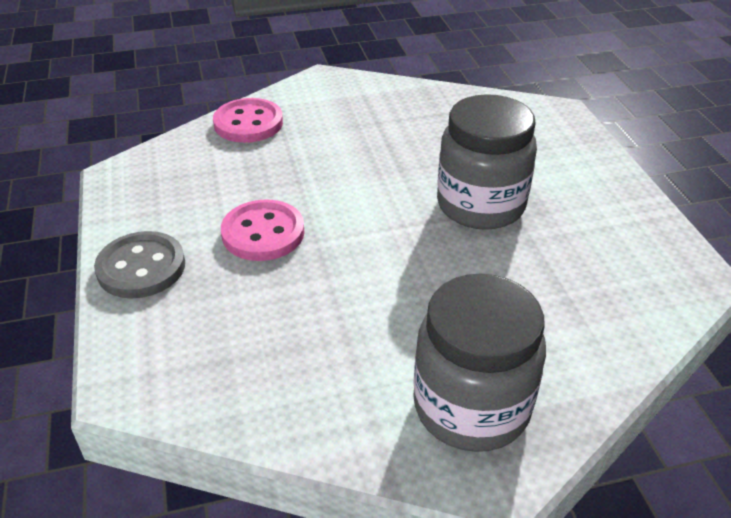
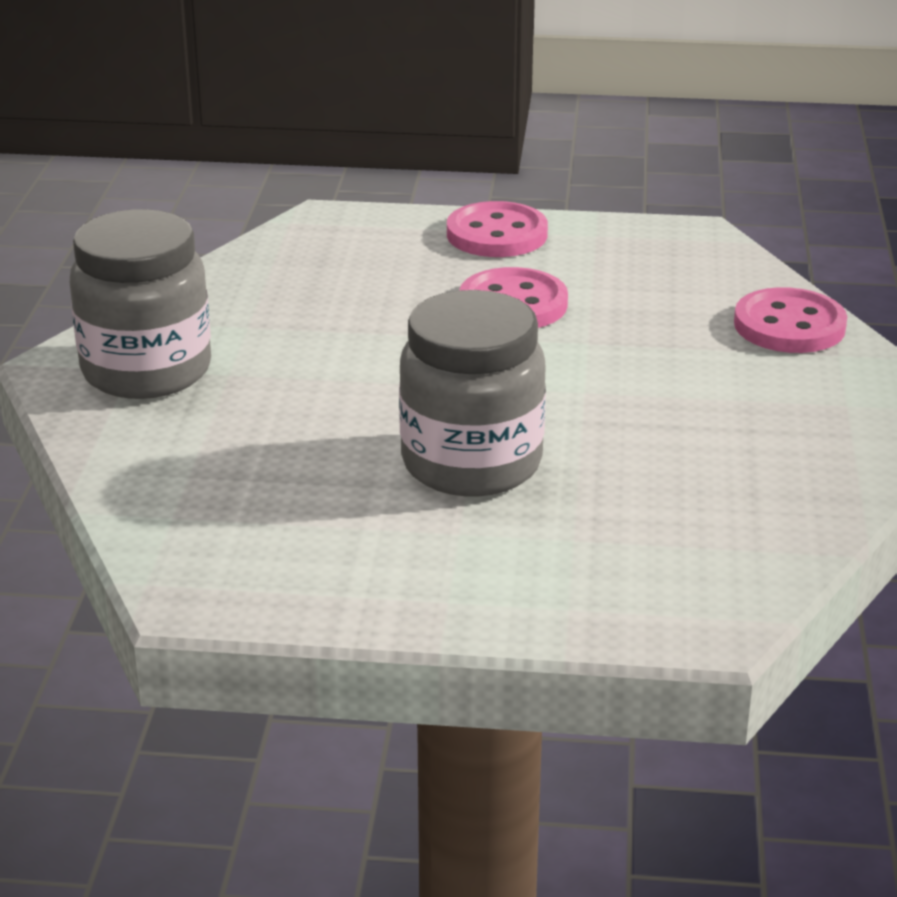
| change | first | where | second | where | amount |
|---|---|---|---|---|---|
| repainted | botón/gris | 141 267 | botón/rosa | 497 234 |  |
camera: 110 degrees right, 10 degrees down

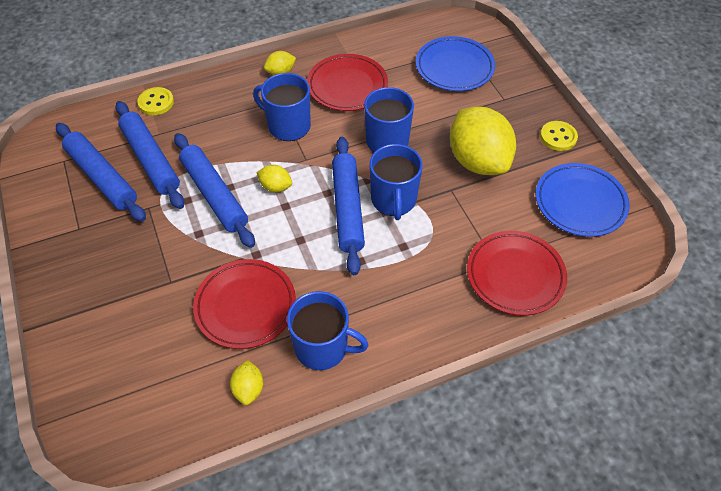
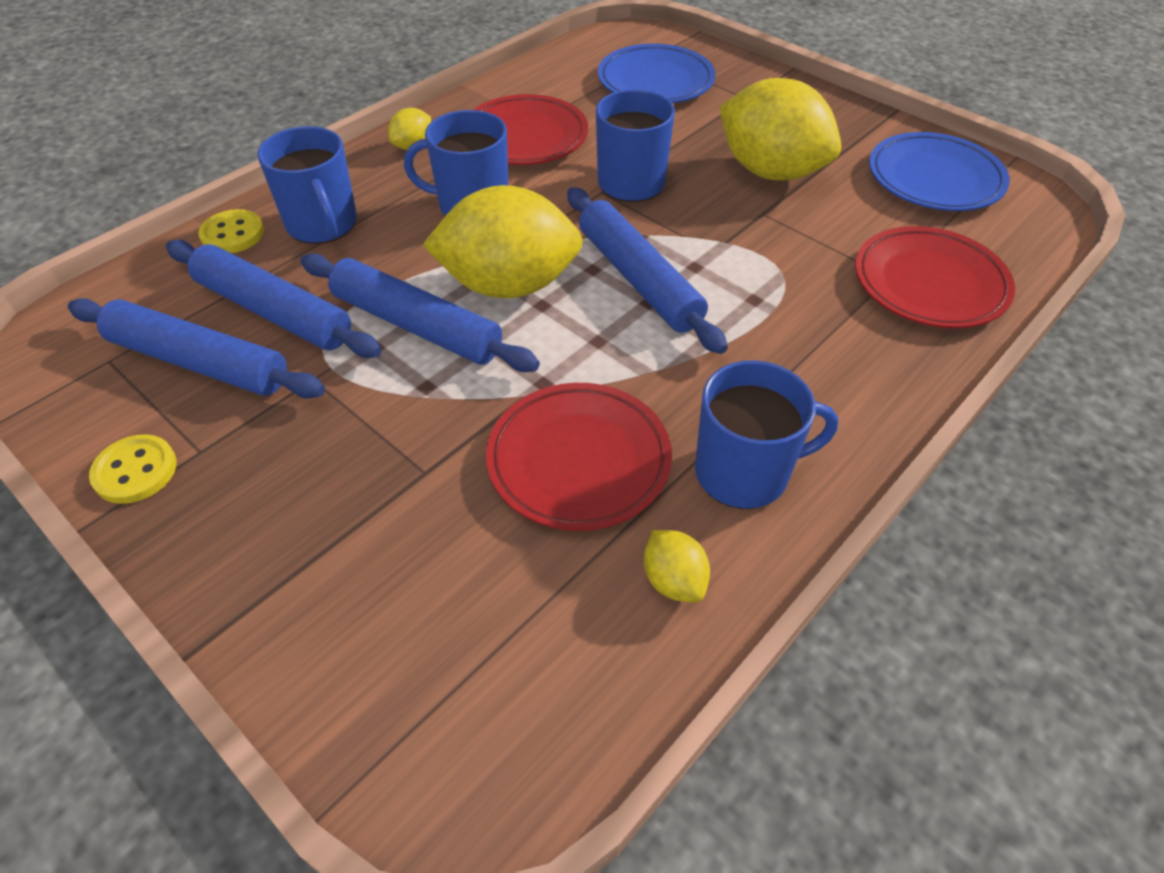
| change | first | where | second | where | amount |
|---|---|---|---|---|---|
| shifted | botón/amarillo | 558 137 |  | 135 471 |  |
| shifted | taza/azul | 393 200 |  | 322 224 |  |
| scaled | limón/amarillo | 275 187 |  | 508 285 | x2.30 |
camera: 25 degrees left, 5 degrees down

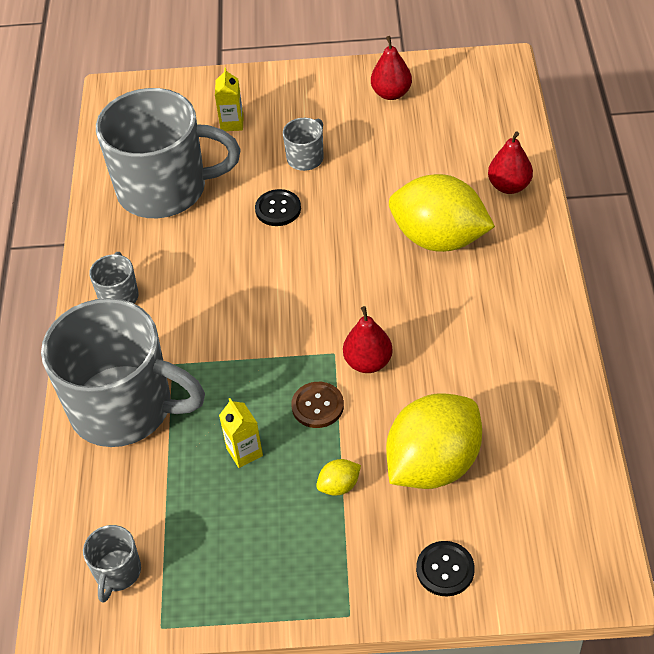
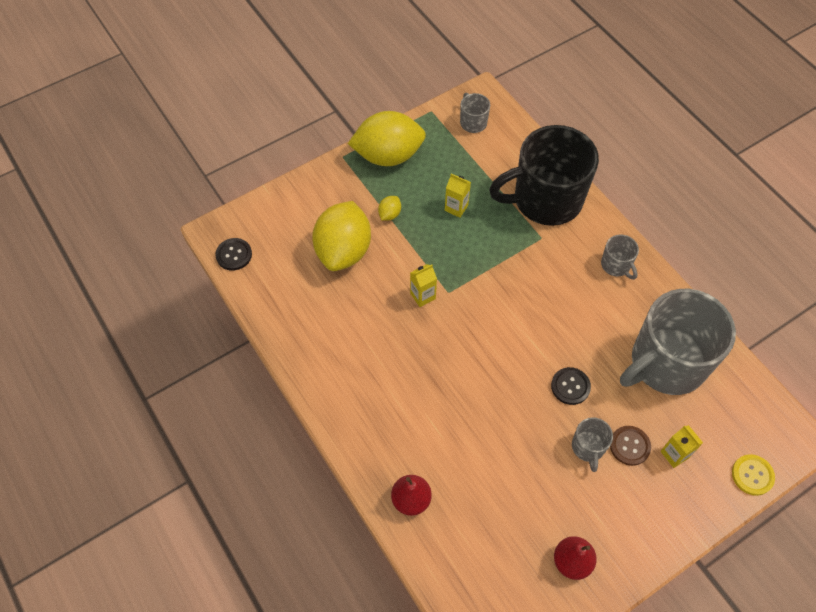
| change | first | where | second | where | amount |
|---|---|---|---|---|---|
| shifted | botón/negro | 445 569 |  | 234 255 |  |
| shifted | limón/amarillo | 439 239 |  | 388 155 |  |
| swapped | pera/rojo | 368 362 | cartón de leche/amarillo | 422 296 |  |
| repainted | taza/gris | 124 408 | taza/negro | 545 200 |  |
| shifted | botón/marrón | 317 406 |  | 629 446 |  |
| new |  |  | botón/amarillo | 752 475 |  |
camera: 145 degrees right, 10 degrees up

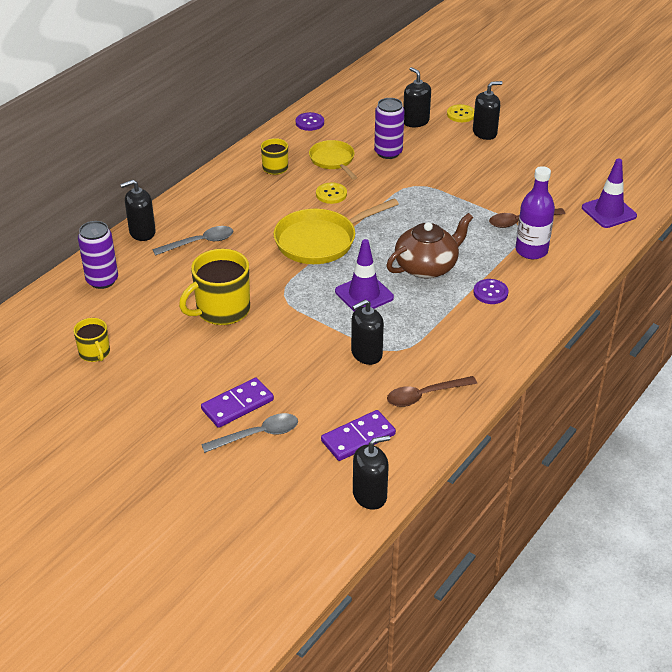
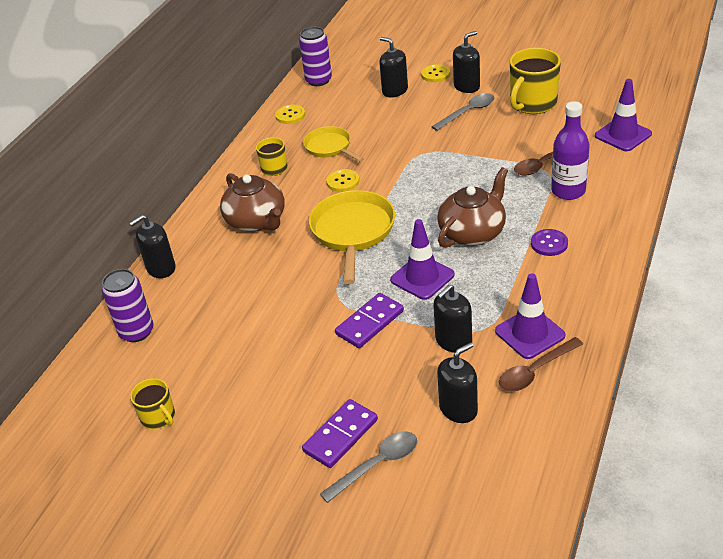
| change | first | where | second | where | amount |
|---|---|---|---|---|---|
| new |  |  | tetera/marrón | 256 221 |  |
| repainted | botón/morado | 309 122 | botón/amarillo | 290 115 |  |
| shifted | lata/morado | 388 152 |  | 318 80 |  |
| rotated | sartén/amarillo | 320 241 |  | 352 232 | 135 degrees clockwise |
| shifted | ficha de dominó/morado | 358 438 |  | 370 323 |  |
| shifted | cuchara/gris | 200 243 |  | 468 112 |  |
| shifted | dispensador de jabón/negro | 370 495 |  | 458 409 |  |
| new |  |  | cono de tráfico/morado | 529 333 |  |
| shifted | taza/amarillo | 222 310 |  | 532 103 |  |
camera: 10 degrees left, 0 degrees up

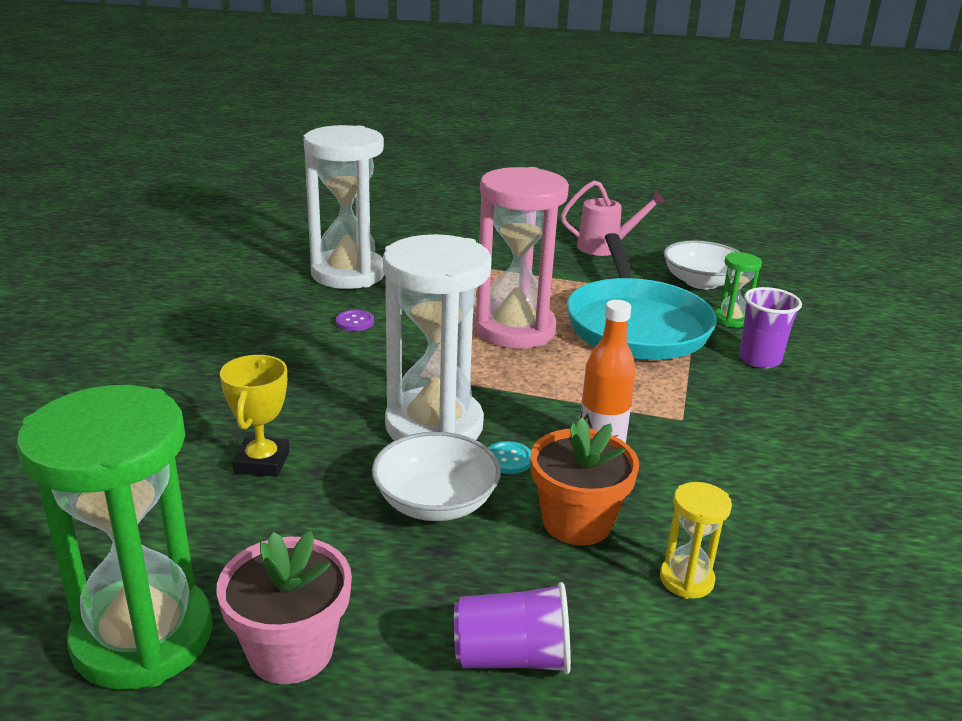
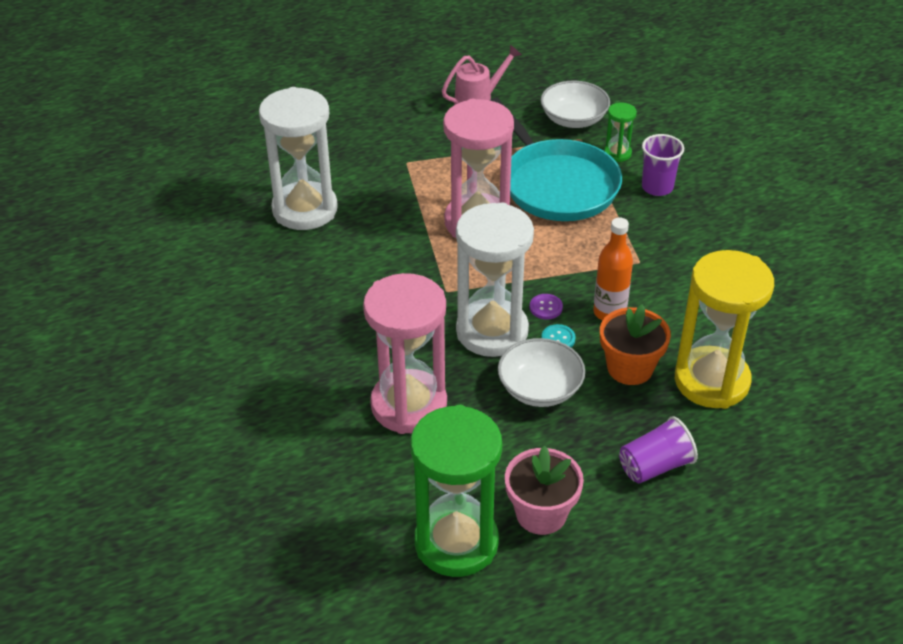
| change | first | where | second | where | amount |
|---|---|---|---|---|---|
| swapped | trofeo/amarillo | 262 462 | reloj de arena/rosa | 409 405 |  |
| shifted | botón/morado | 355 322 |  | 546 307 |  |
| scaled | reloj de arena/amarillo | 686 580 |  | 711 381 | x2.25 |
camera: 25 degrees left, 15 degrees up

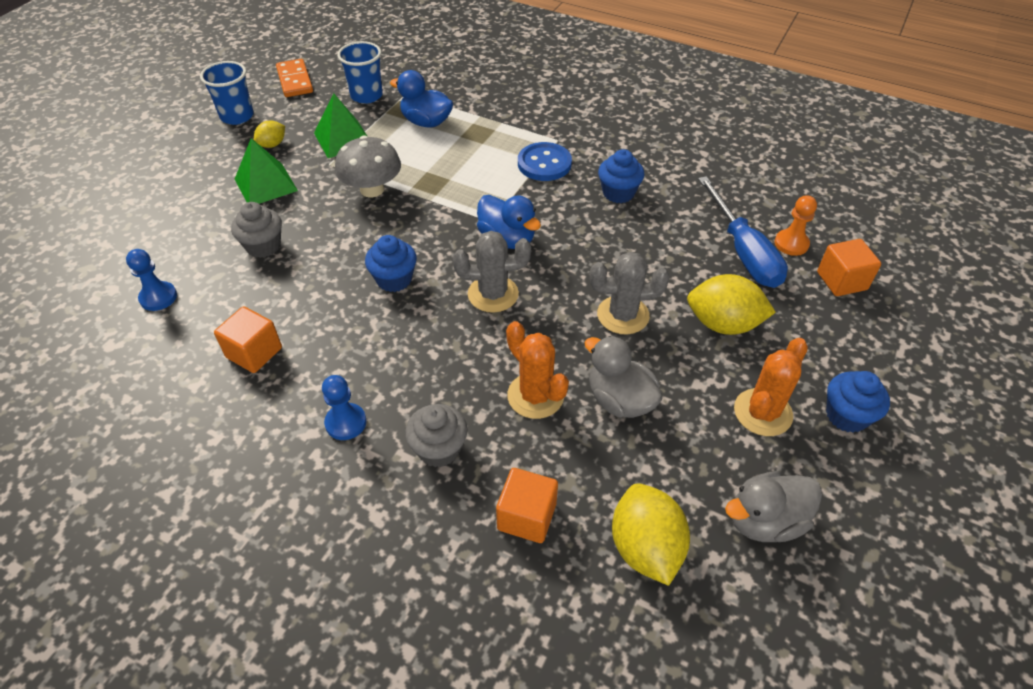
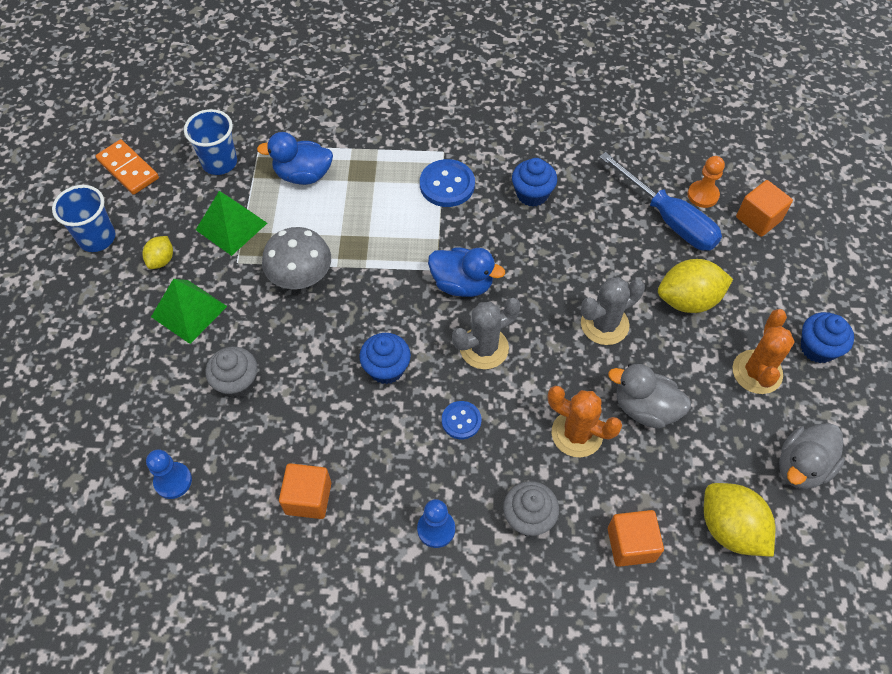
| change | first | where | second | where | amount |
|---|---|---|---|---|---|
| new |  |  | botón/azul | 461 421 |  |
camera: 25 degrees left, 10 degrees up

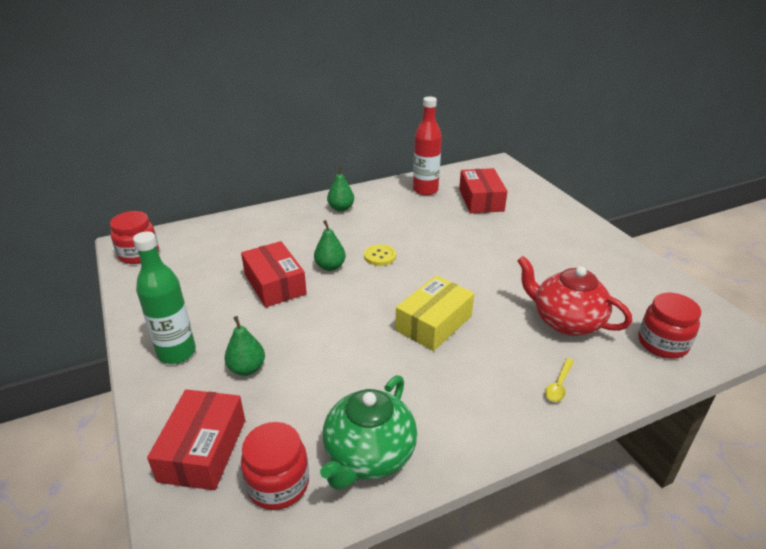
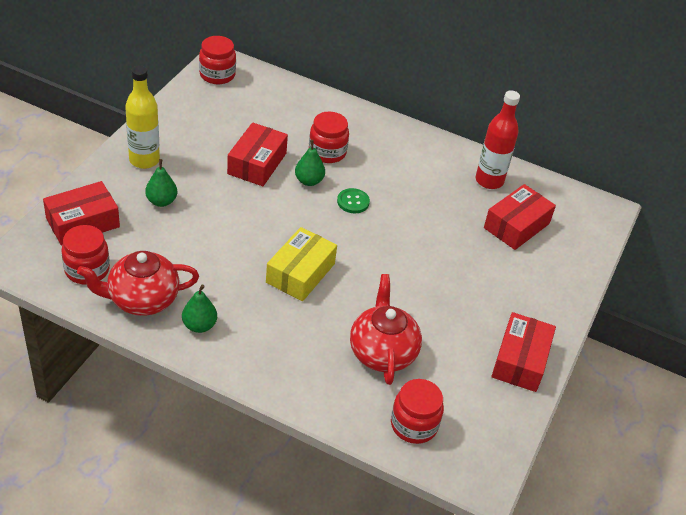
| change | first | where | second | where | amount |
|---|---|---|---|---|---|
| repainted | tetera/verde | 369 456 | tetera/rojo | 142 299 |  |
| repainted | botella/verde | 177 353 | botella/amarillo | 144 160 |  |
| shifted | pera/verde | 341 208 |  | 199 325 |  |
| rotated | caja/amarillo | 434 323 |  | 300 273 | 60 degrees counterclockwise |
| new |  |  | tarro/rojo | 327 152 |  |
| repainted | botón/amarillo | 380 256 | botón/verde | 353 202 |  |
| new |  |  | caja/rojo | 520 360 |  |
| gone | cuchara/amarillo | 559 385 |  |  |  |
camera: 45 degrees right, 10 degrees up

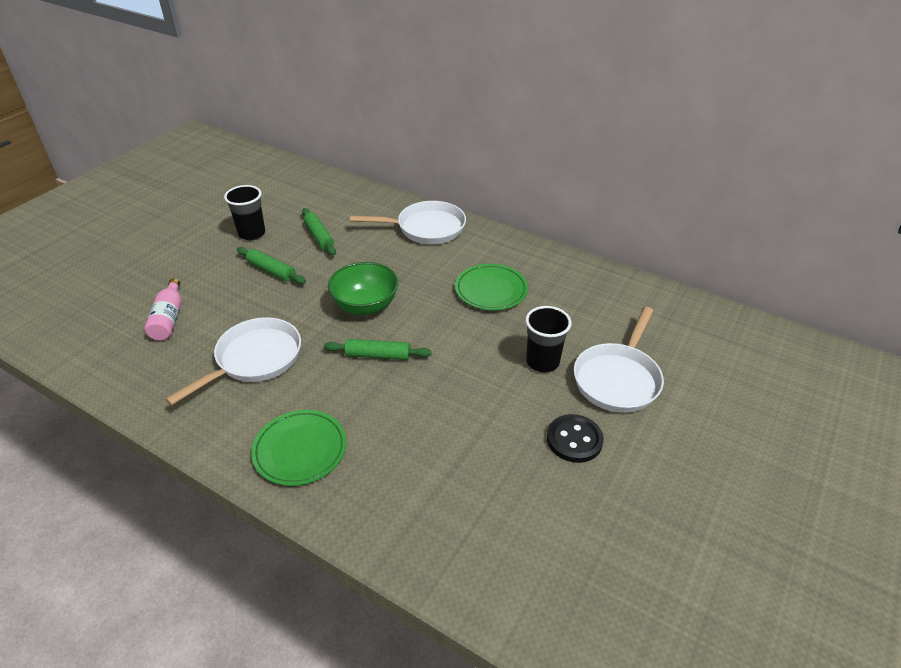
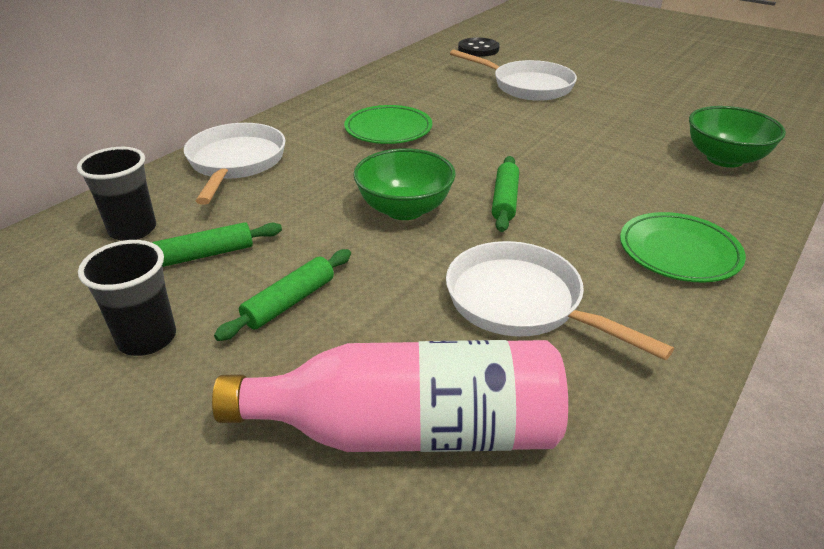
| change | first | where | second | where | amount |
|---|---|---|---|---|---|
| shifted | vaso/negro | 542 362 |  | 133 230 |  |
| scaled | botella/rosa | 168 318 |  | 410 430 | x1.96 |
| shifted | botón/negro | 574 440 |  | 478 49 |  |
| new |  |  | cuenco/verde | 724 159 |  |
camera: 85 degrees left, 5 degrees down

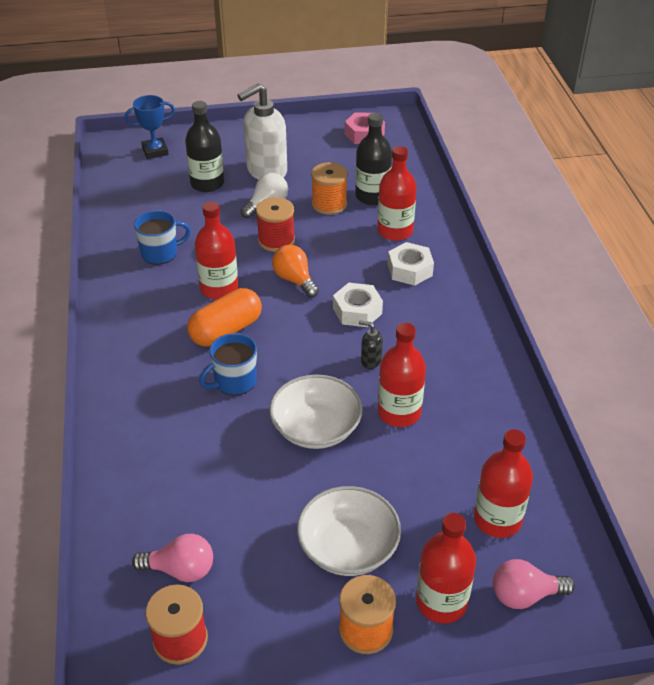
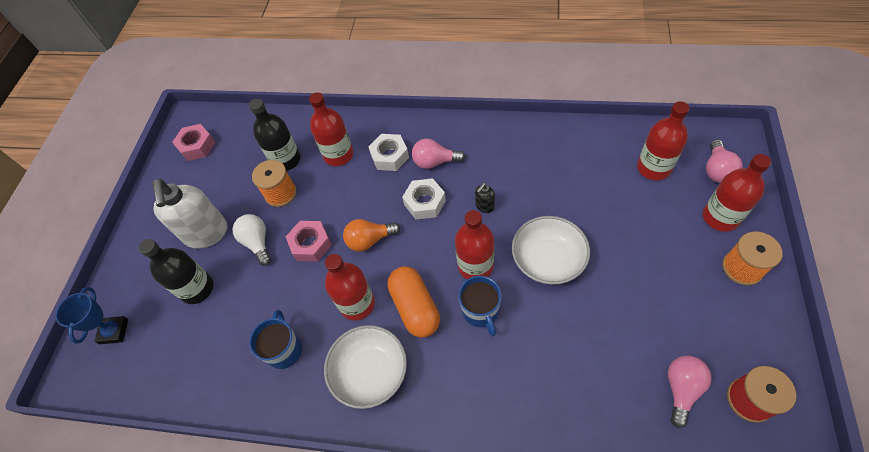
| change | first | where | second | where | amount |
|---|---|---|---|---|---|
| swapped | carrete/rojo | 276 240 | tuerca/rosa | 311 244 |  |
| shifted | cuenco/blanco | 348 547 |  | 370 372 |  |
| new |  |  | bombilla/rosa | 435 162 |  |
| shifted | botella/rojo | 399 412 |  | 475 266 |  |
camera: 65 degrees left, 15 degrees up

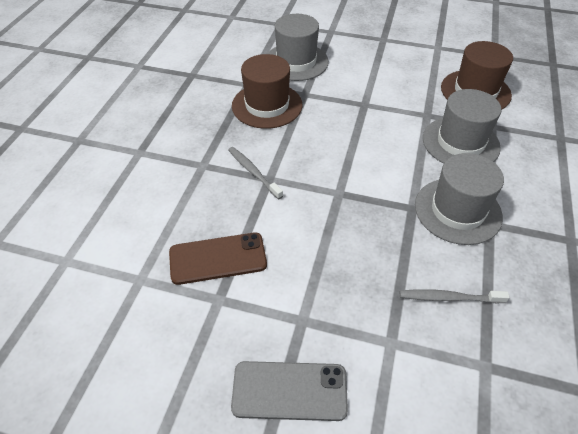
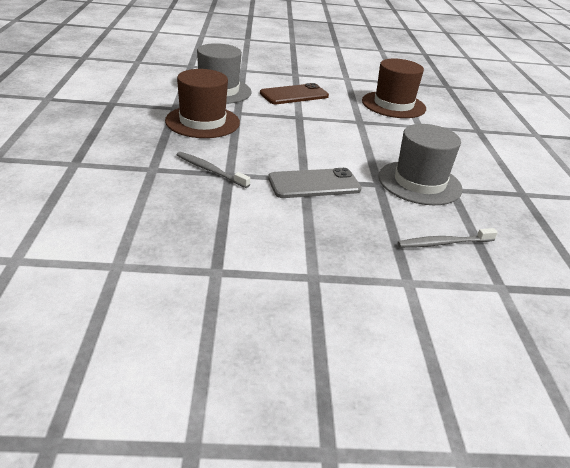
| change | first | where | second | where | amount |
|---|---|---|---|---|---|
| shifted | móvil/marrón | 218 258 |  | 294 95 |  |
| shifted | móvil/gris | 289 390 |  | 314 184 |  |
| gone | sombrero/gris | 460 142 |  |  |  |
camera: 20 degrees left, 15 degrees down

